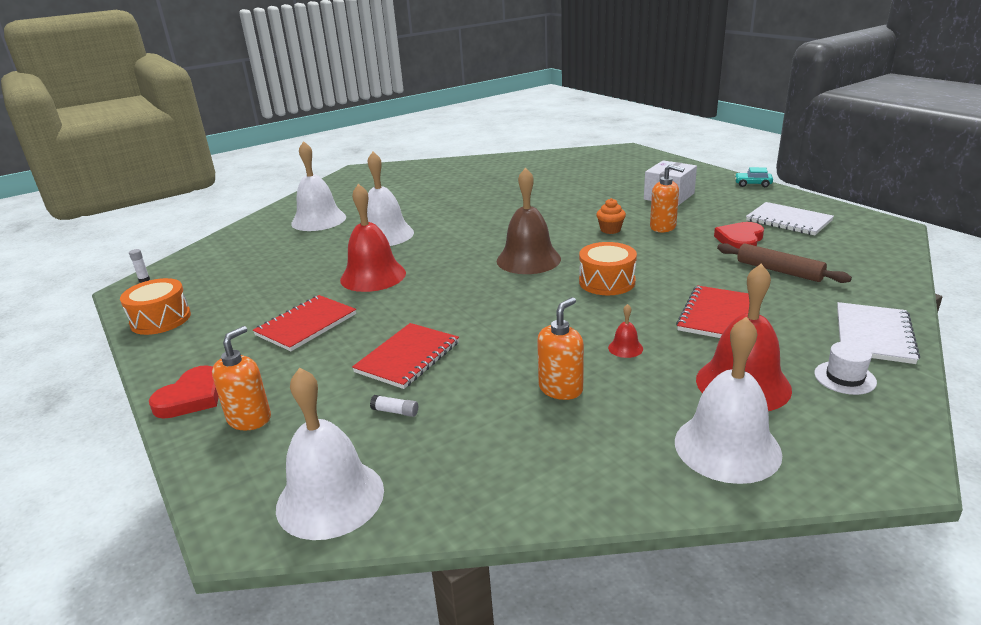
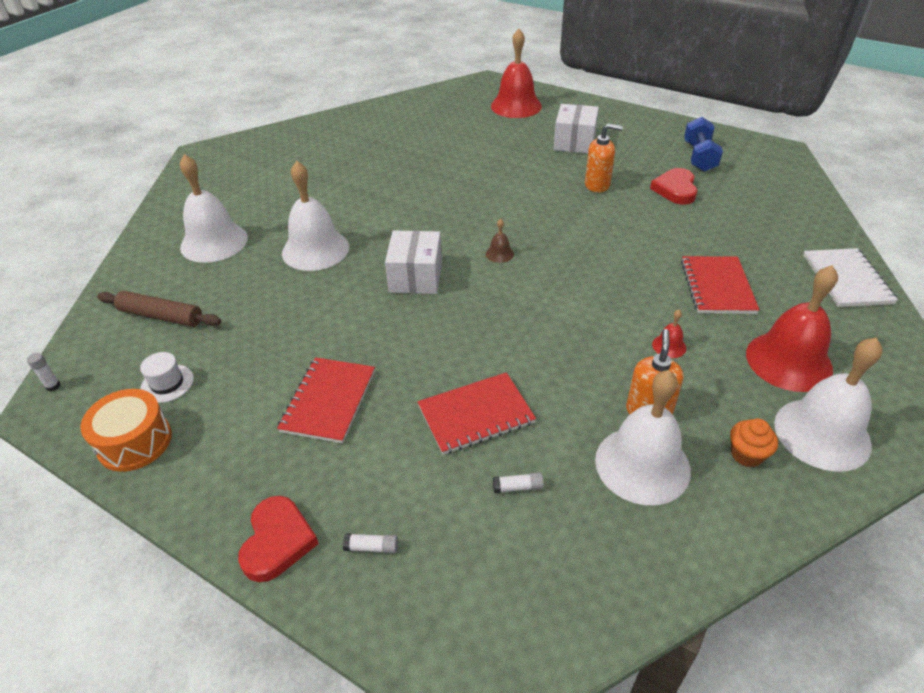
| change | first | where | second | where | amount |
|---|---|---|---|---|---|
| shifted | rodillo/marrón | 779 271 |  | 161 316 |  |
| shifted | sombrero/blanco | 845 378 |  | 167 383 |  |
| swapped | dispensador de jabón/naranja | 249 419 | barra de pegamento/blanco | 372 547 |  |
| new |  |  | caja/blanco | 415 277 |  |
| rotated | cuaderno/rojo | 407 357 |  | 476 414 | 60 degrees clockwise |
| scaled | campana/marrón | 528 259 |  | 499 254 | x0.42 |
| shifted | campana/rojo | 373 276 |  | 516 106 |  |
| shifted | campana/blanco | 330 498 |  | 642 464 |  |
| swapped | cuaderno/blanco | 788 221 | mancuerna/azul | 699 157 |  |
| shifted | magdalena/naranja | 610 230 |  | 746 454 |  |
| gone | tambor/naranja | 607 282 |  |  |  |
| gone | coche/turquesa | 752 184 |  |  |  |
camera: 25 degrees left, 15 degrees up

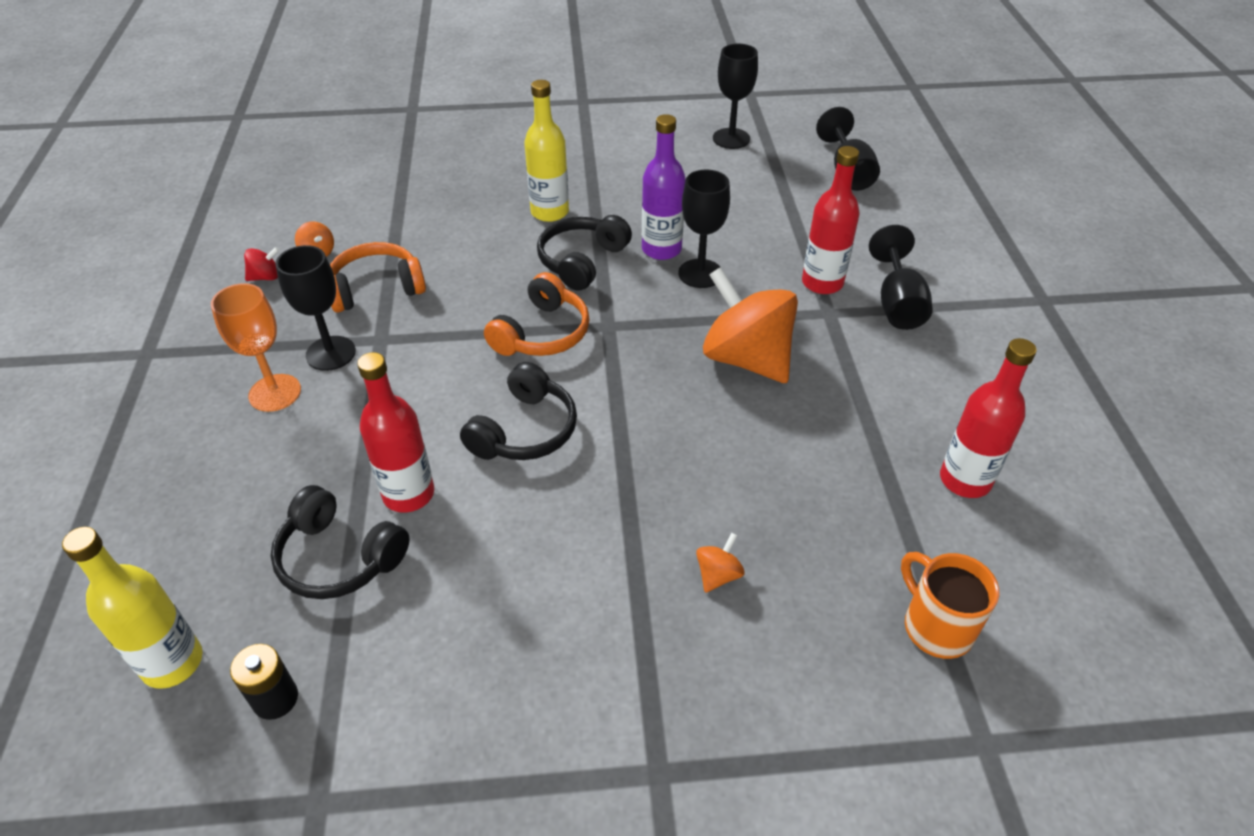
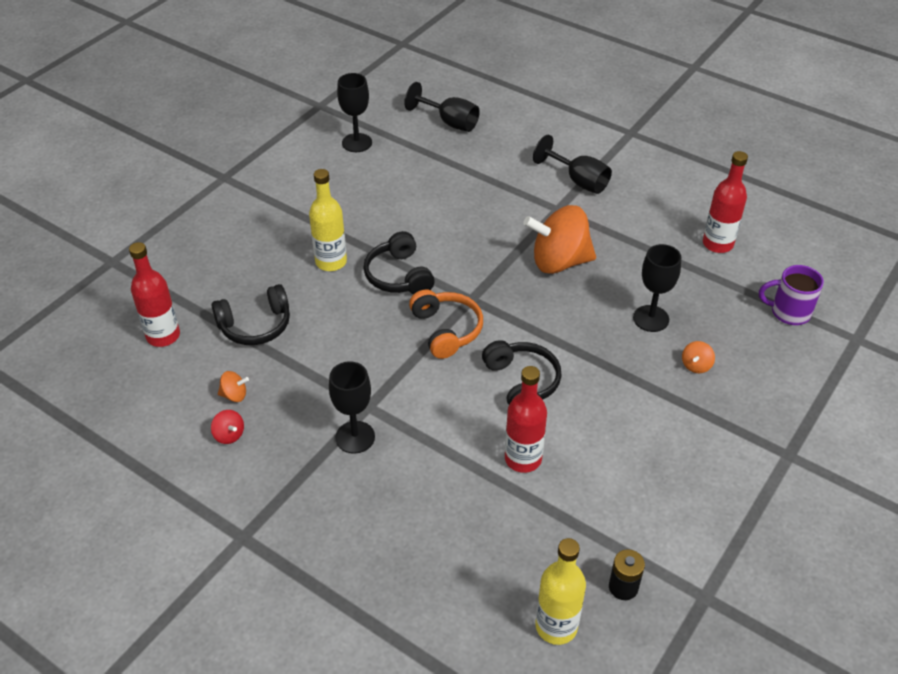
| change | first | where | second | where | amount |
|---|---|---|---|---|---|
| shifted | botella/rojo | 822 283 |  | 163 336 |  |
| rotated | peonza/rojo | 266 277 |  | 229 435 | 120 degrees clockwise |
| shifted | auriculares/negro | 339 557 |  | 255 325 |  |
| shifted | copa/negro | 700 273 |  | 651 318 |  |
| rotated | peonza/naranja | 718 575 |  | 696 365 | 135 degrees counterclockwise |
| repainted | taza/naranja | 936 626 | taza/morado | 788 312 |  |
| gone | copa/naranja | 275 393 |  |  |  |
| gone | auriculares/naranja | 376 289 |  |  |  |
| gone | botella/morado | 661 249 |  |  |  |
camera: 50 degrees left, 0 degrees up

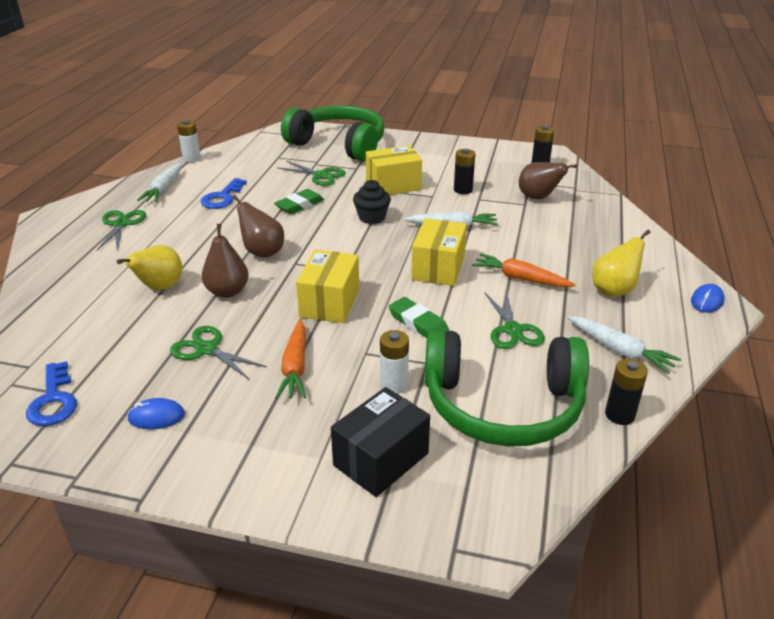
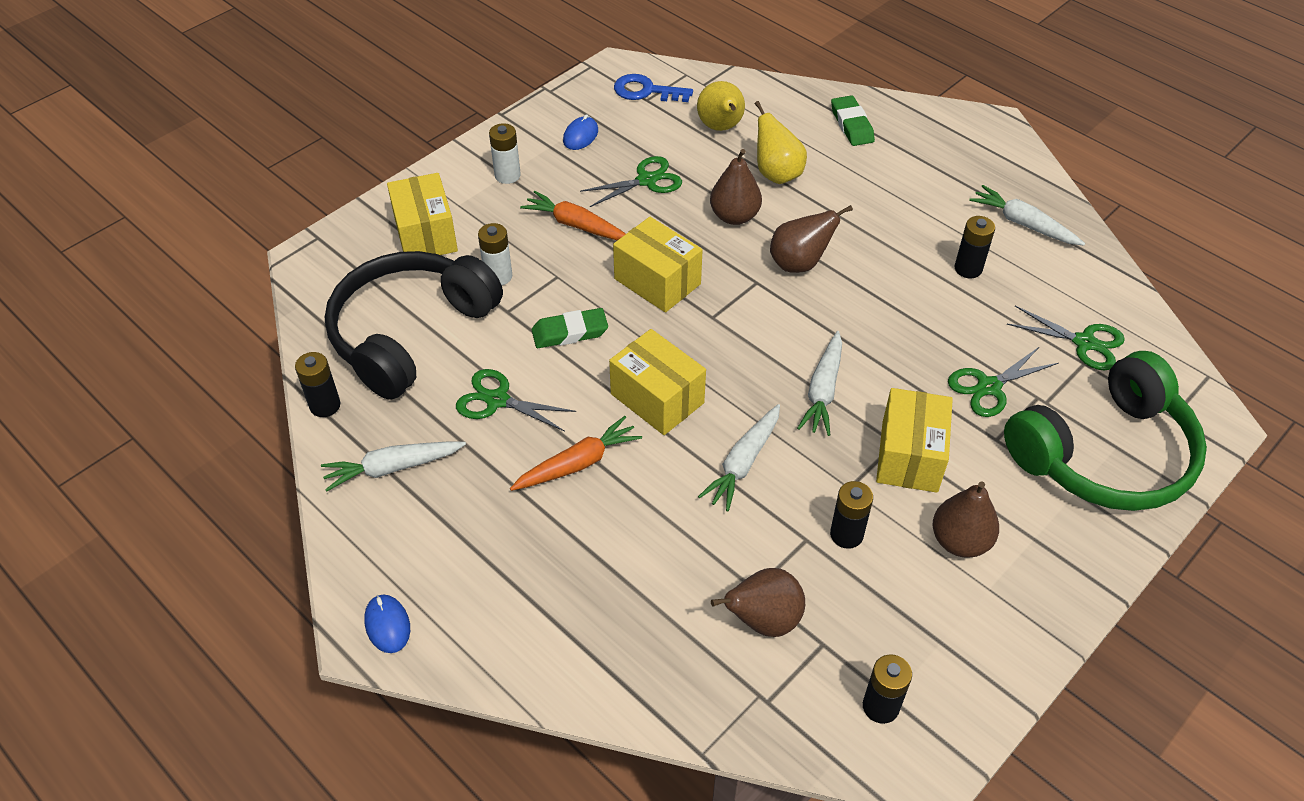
| change | first | where | second | where | amount |
|---|---|---|---|---|---|
| repainted | auriculares/verde | 502 405 | auriculares/negro | 410 333 |  |
| repainted | caja/negro | 381 459 | caja/amarillo | 426 234 |  |
| shifted | pila/blanco | 192 159 |  | 507 175 |  |
| shifted | pera/amarillo | 614 290 |  | 721 127 |  |
| swapped | magdalena/negro | 372 217 | zanahoria/blanco | 823 390 |  |
| shifted | goma de borrar/verde | 299 205 |  | 851 125 |  |
| new |  |  | pera/marrón | 960 541 |  |
| swapped | llave/azul | 222 197 | pila/negro | 968 269 |  |
| shifted | tijeras/verde | 121 224 |  | 1084 343 |  |
camera: 120 degrees right, 15 degrees up

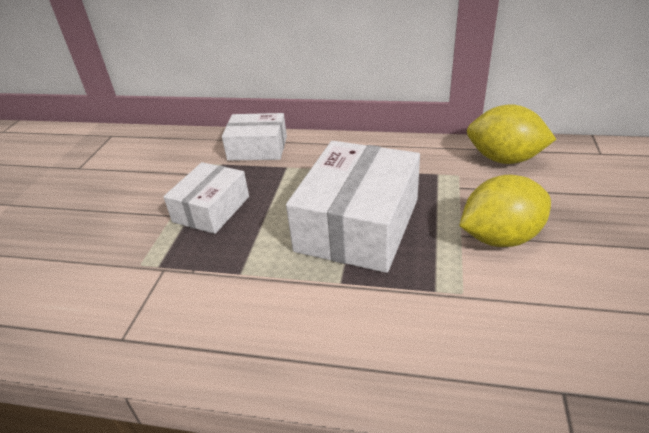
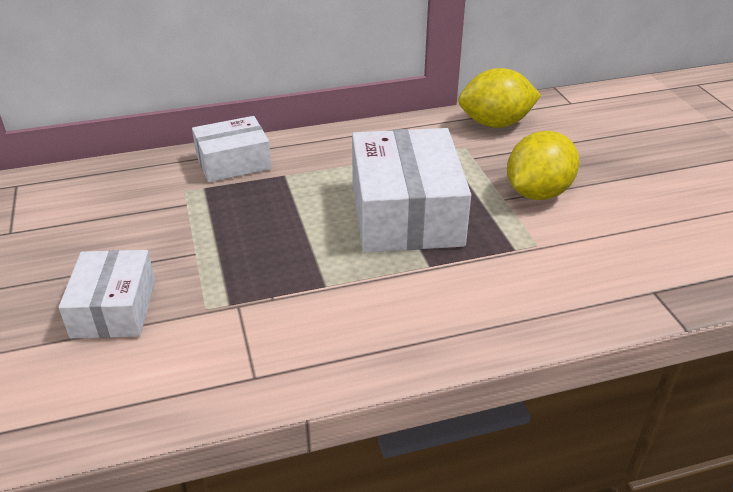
| change | first | where | second | where | amount |
|---|---|---|---|---|---|
| shifted | caja/blanco | 211 209 |  | 114 308 |  |
camera: 30 degrees left, 0 degrees up

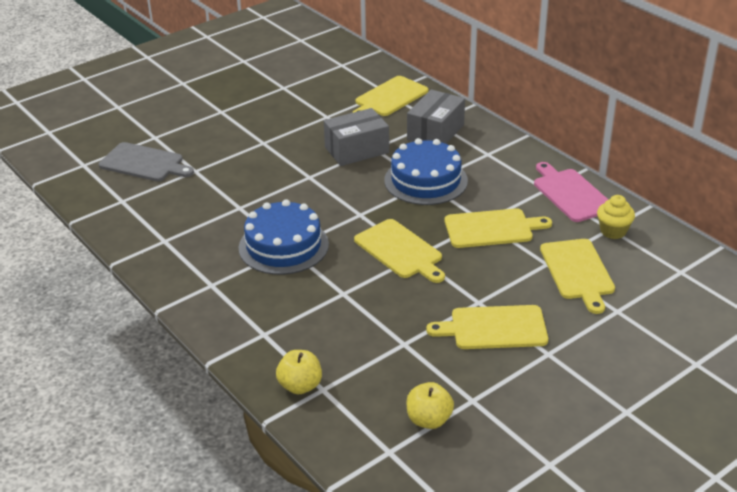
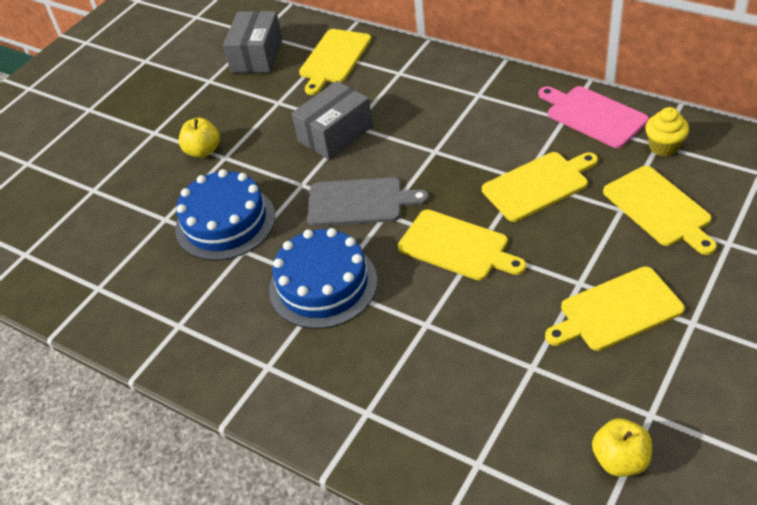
| change | first | where | second | where | amount |
|---|---|---|---|---|---|
| shifted | tarta/azul | 426 180 |  | 225 222 |  |
| shifted | manzana/amarillo | 300 386 |  | 203 151 |  |
| shifted | caja/gris | 435 132 |  | 257 55 |  |
| shifted | tabla de cortar/gris | 144 163 |  | 359 202 |  |
camera: 15 degrees left, 10 degrees up

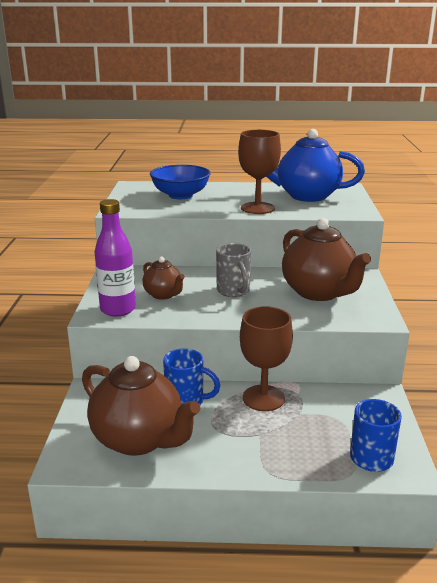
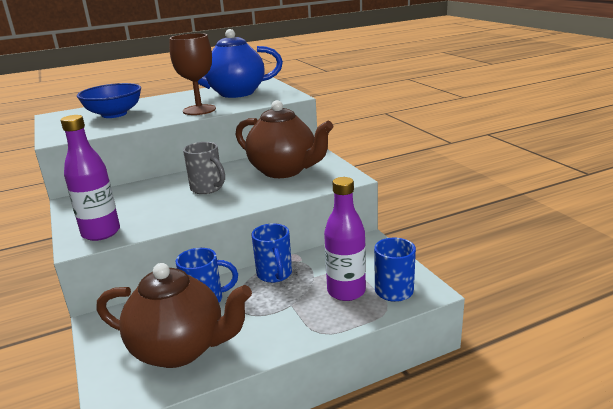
| change | first | where | second | where | amount |
|---|---|---|---|---|---|
| swapped | copa/marrón | 263 398 | taza/azul | 275 274 |  |
| new |  |  | botella/morado | 346 291 |  |
| gone | tetera/marrón | 163 295 |  |  |  |
camera: 25 degrees left, 0 degrees up

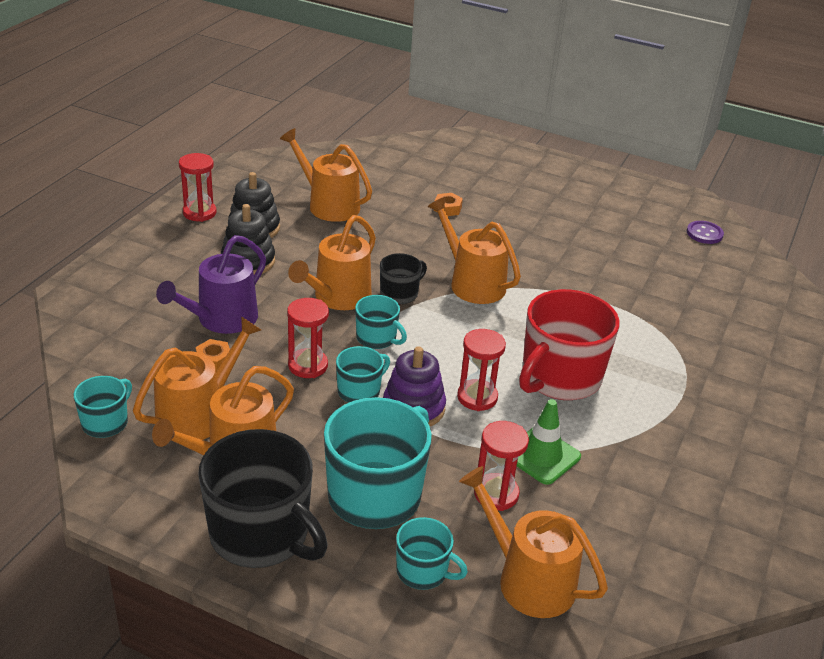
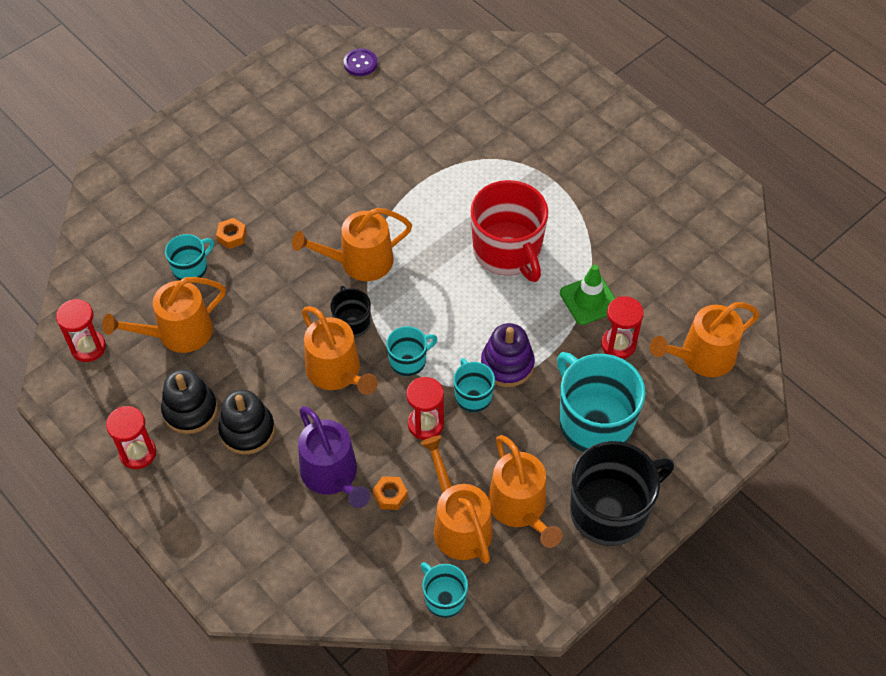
| change | first | where | second | where | amount |
|---|---|---|---|---|---|
| shifted | reloj de arena/rojo | 477 397 |  | 88 347 |  |
| shifted | taza/turquesa | 423 571 |  | 191 268 |  |
camera: 65 degrees left, 20 degrees up

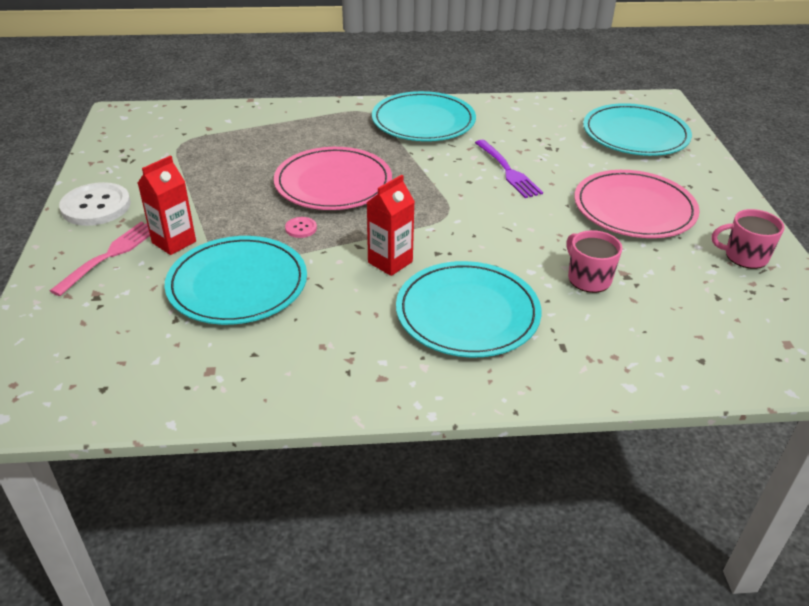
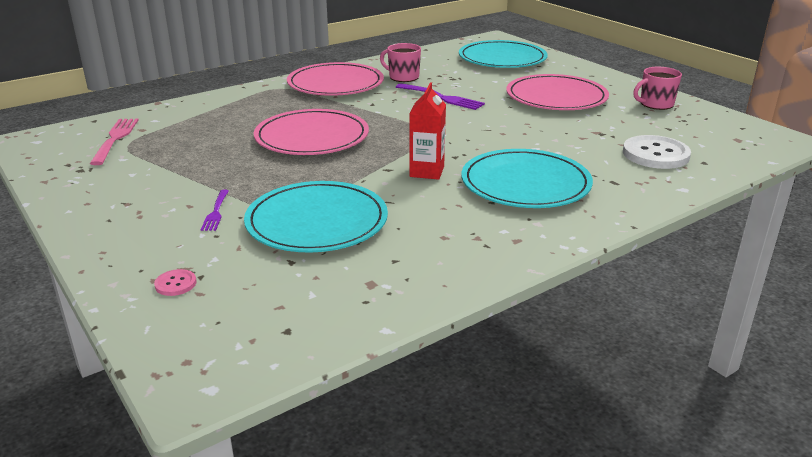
| change | first | where | second | where | amount |
|---|---|---|---|---|---|
| shifted | tenedor/rosa | 109 256 |  | 115 139 |  |
| shifted | botón/rosa | 301 228 |  | 175 284 |  |
| swapped | cartón de leche/rojo | 174 242 | tenedor/morado | 216 212 |  |
| repainted | plato/turquesa | 423 121 | plato/rosa | 335 84 |  |
| shifted | taza/rosa | 588 278 |  | 403 77 |  |
| shifted | botón/blanco | 96 206 |  | 655 154 |  |
camera: 30 degrees left, 10 degrees down

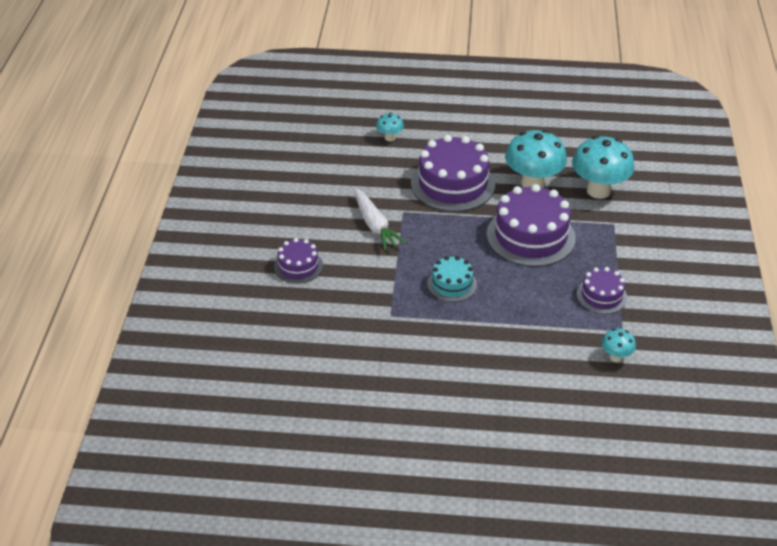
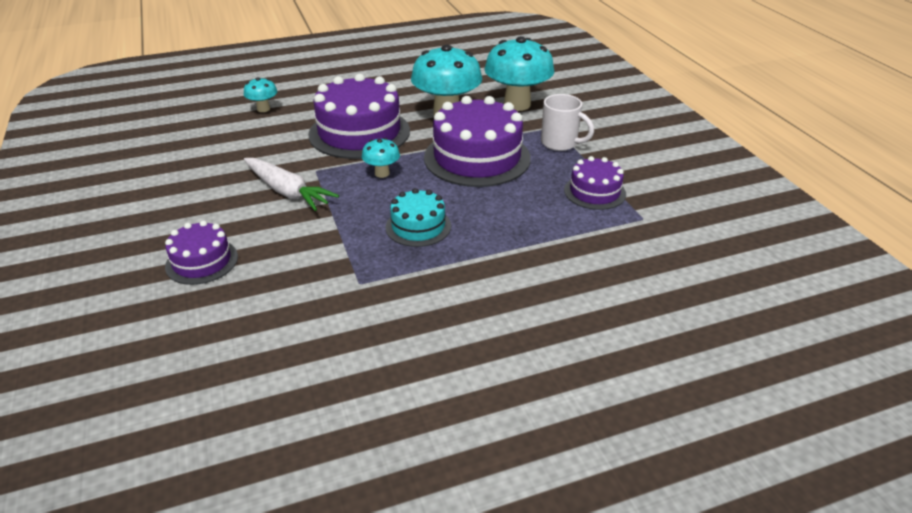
| change | first | where | second | where | amount |
|---|---|---|---|---|---|
| shifted | seta/turquesa | 616 357 |  | 382 173 |  |
| new |  |  | taza/blanco | 560 143 |  |
camera: 25 degrees left, 5 degrees down

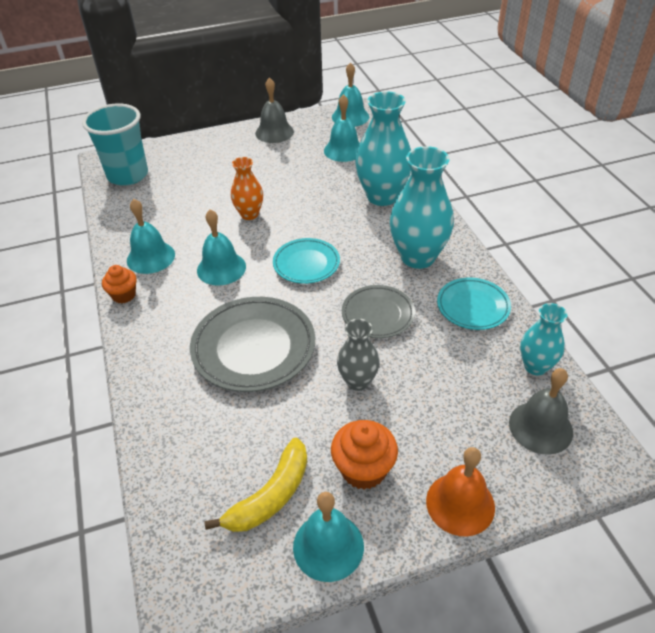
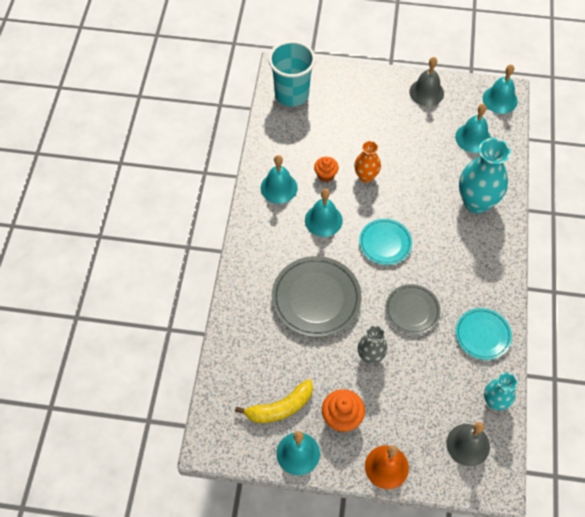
| change | first | where | second | where | amount |
|---|---|---|---|---|---|
| shifted | magdalena/naranja | 124 295 |  | 325 175 |  |
| gone | florero/turquesa | 418 257 |  |  |  |
camera: 25 degrees right, 15 degrees up

